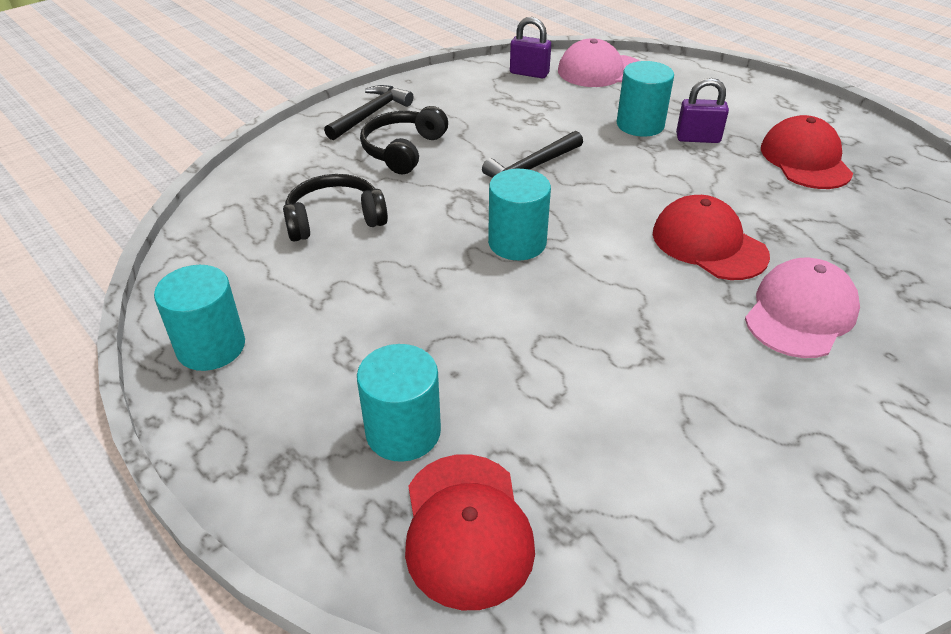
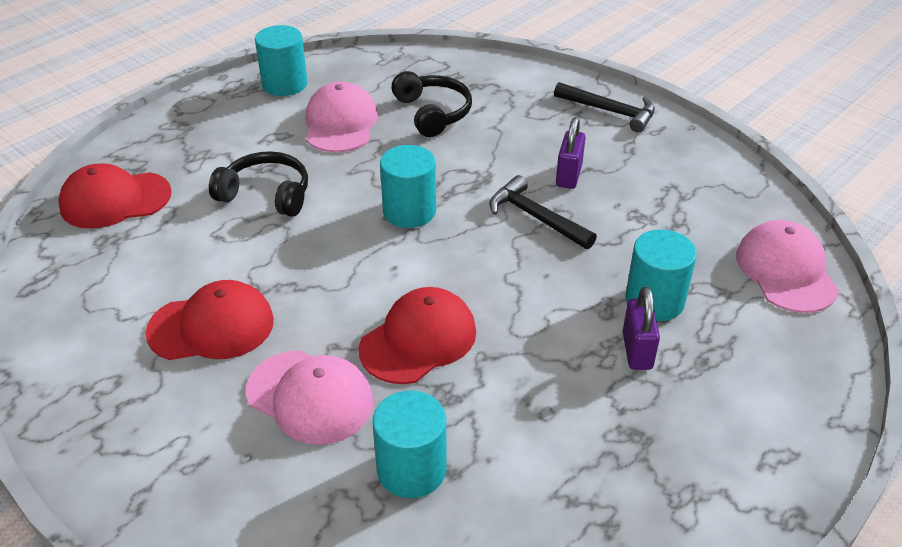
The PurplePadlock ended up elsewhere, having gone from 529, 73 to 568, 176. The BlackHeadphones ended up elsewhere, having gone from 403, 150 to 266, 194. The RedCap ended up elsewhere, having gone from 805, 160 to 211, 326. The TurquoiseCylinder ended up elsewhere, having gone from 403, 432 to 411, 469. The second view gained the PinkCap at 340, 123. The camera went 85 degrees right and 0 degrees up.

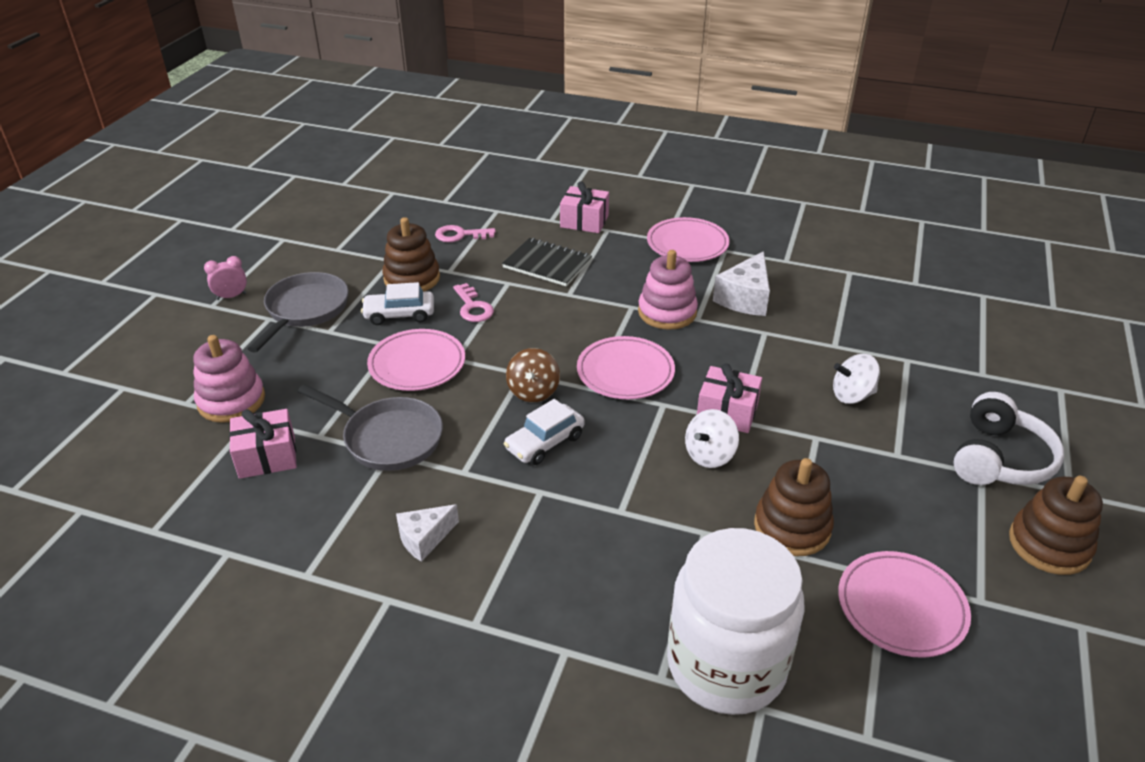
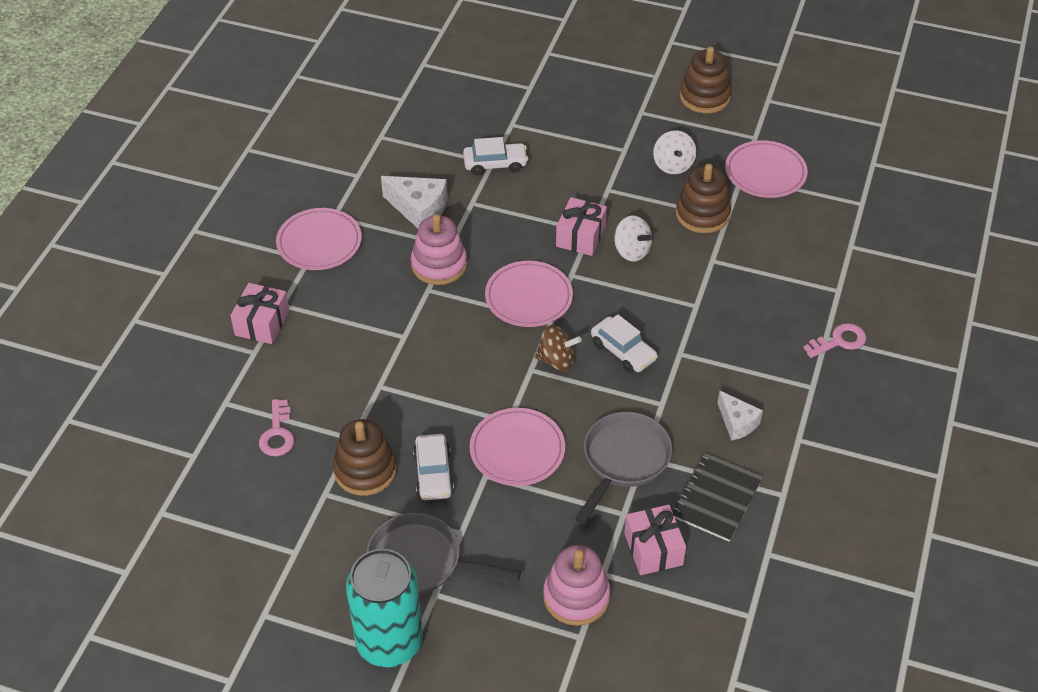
The BlackNotebook ended up elsewhere, having gone from 547, 264 to 716, 498. Where the PinkClock stood at 231, 296, the TurquoiseCan came to stand at 389, 642. The PinkKey ended up elsewhere, having gone from 473, 307 to 839, 341. The WhiteSpinningTop ended up elsewhere, having gone from 852, 395 to 673, 165. The second view lost the WhiteHeadphones at 999, 459. The second view lost the WhiteJar at 726, 665. The second view gained the WhiteCar at 495, 164. The camera went 90 degrees left and 10 degrees up.

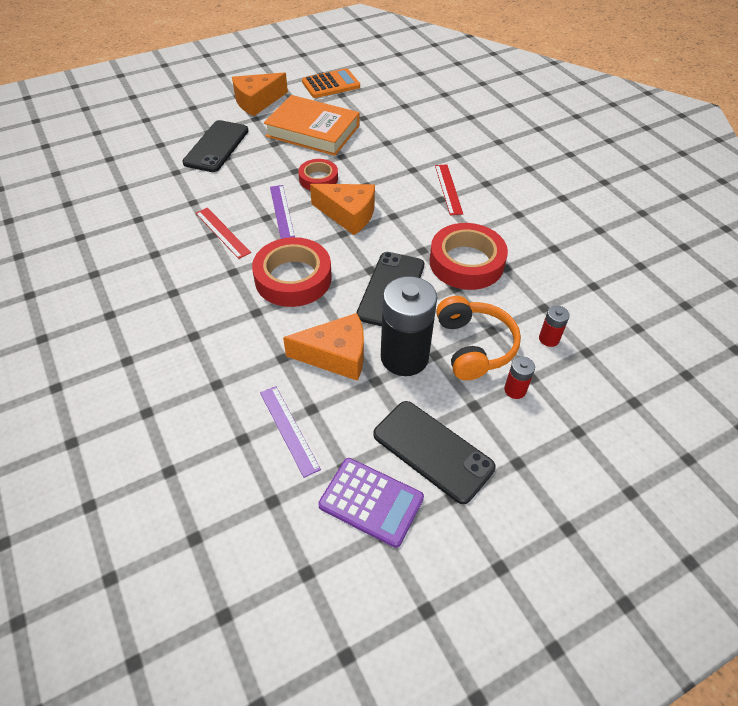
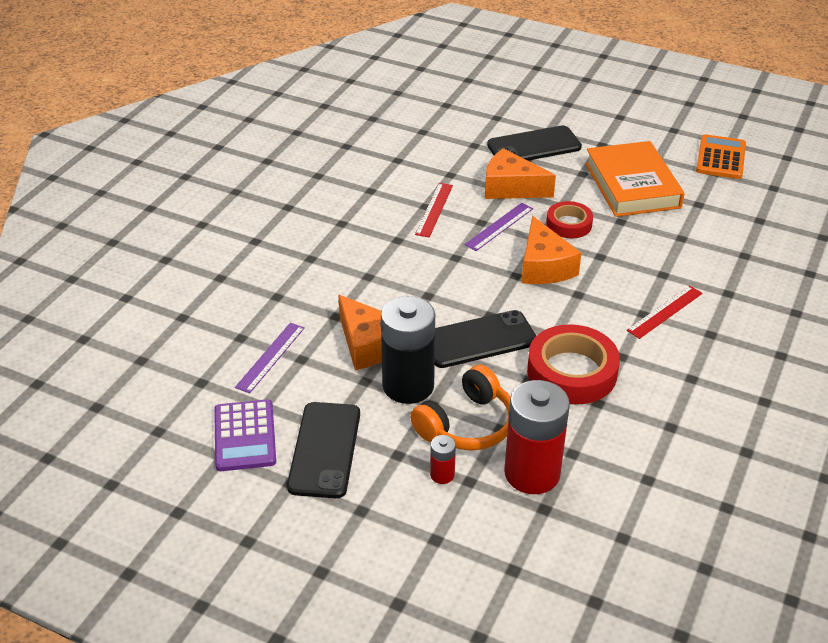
The OrangeCalculator at 331, 84 ended up facing another way, 105 degrees counterclockwise from before. The OrangeCheese ended up elsewhere, having gone from 257, 102 to 511, 188. The second view lost the RedTape at 293, 278. The size of the RedBattery at 549, 339 changed by a factor of 2.28. The camera went 55 degrees right and 10 degrees down.

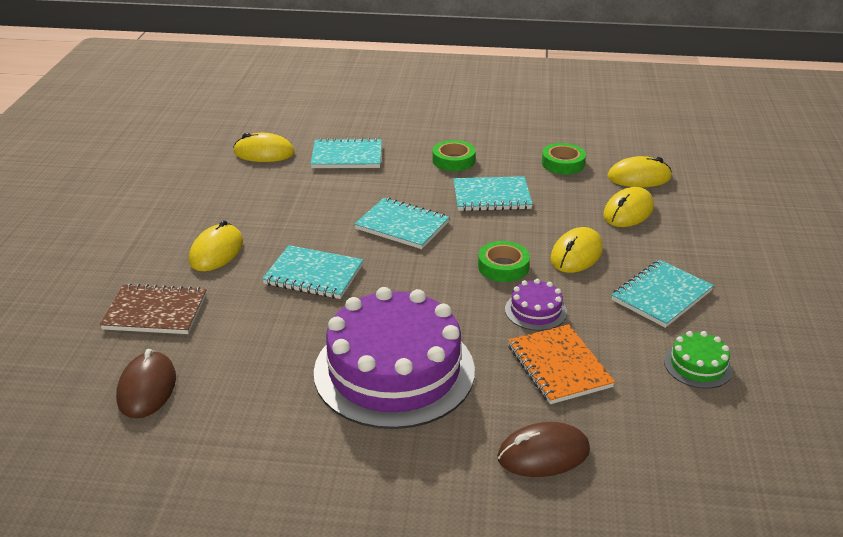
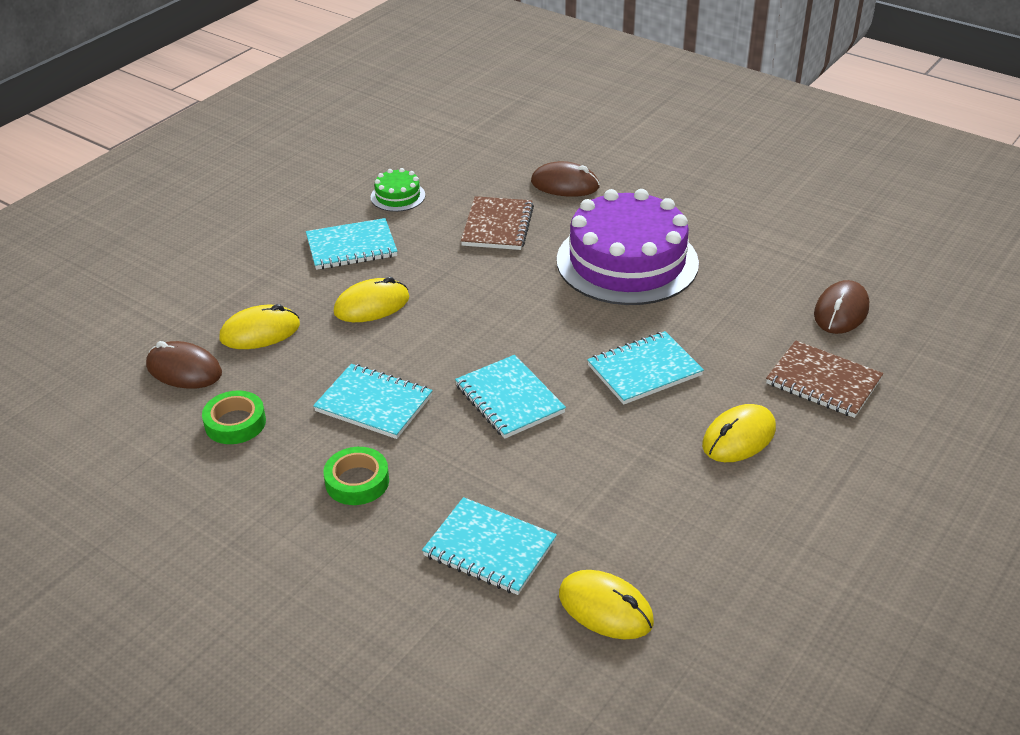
What was the YellowMouse at 639, 177 turned into the BrownMouse at 184, 370. The second view lost the GreenTape at 503, 267. The TurquoiseNotebook at 313, 275 ended up facing another way, 75 degrees counterclockwise from before. The second view lost the PurpleCake at 535, 311. What was the OrangeNotebook at 559, 366 turned into the BrownNotebook at 497, 226. The camera went 150 degrees left and 5 degrees up.

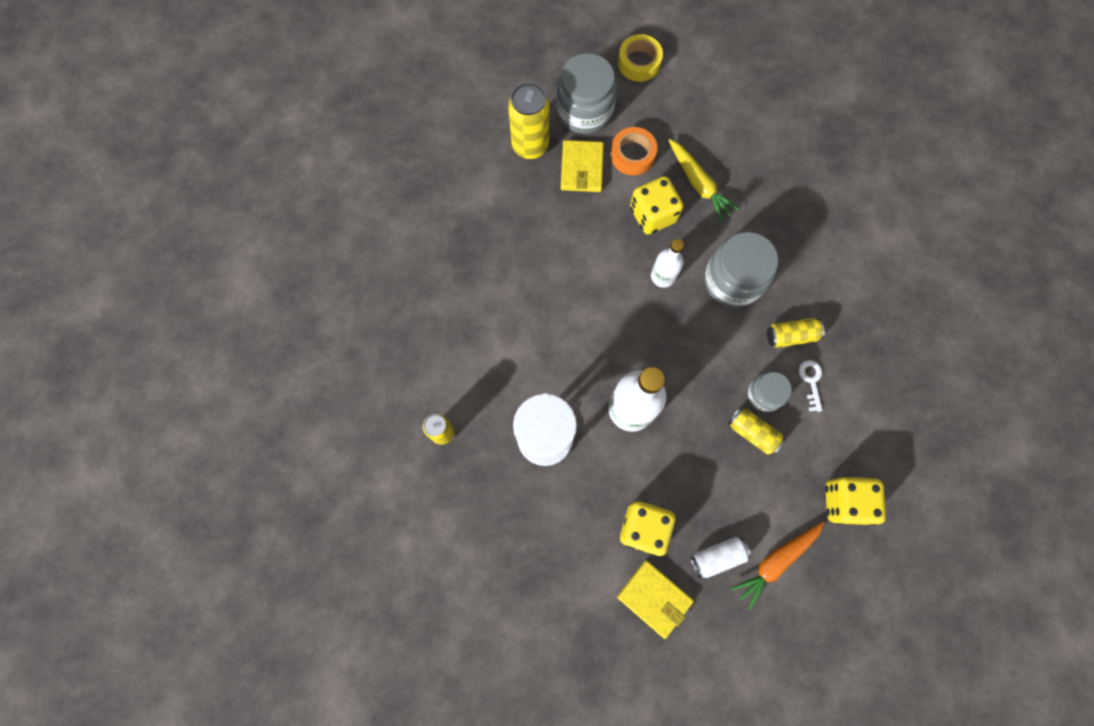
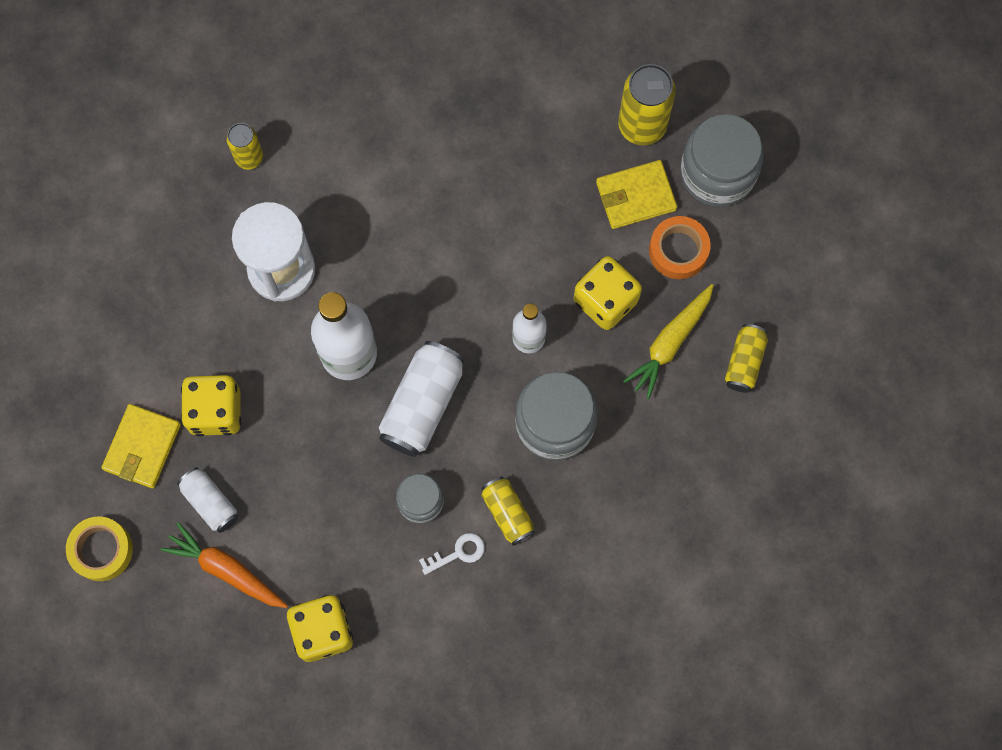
The YellowTape ended up elsewhere, having gone from 639, 63 to 101, 550. The YellowCan ended up elsewhere, having gone from 752, 432 to 744, 362. The second view gained the WhiteCan at 422, 404. The camera went 70 degrees right and 0 degrees up.

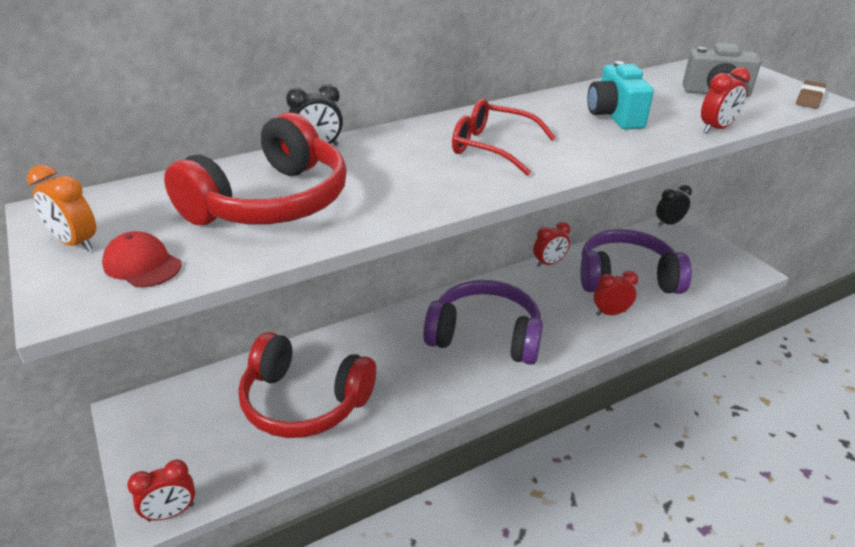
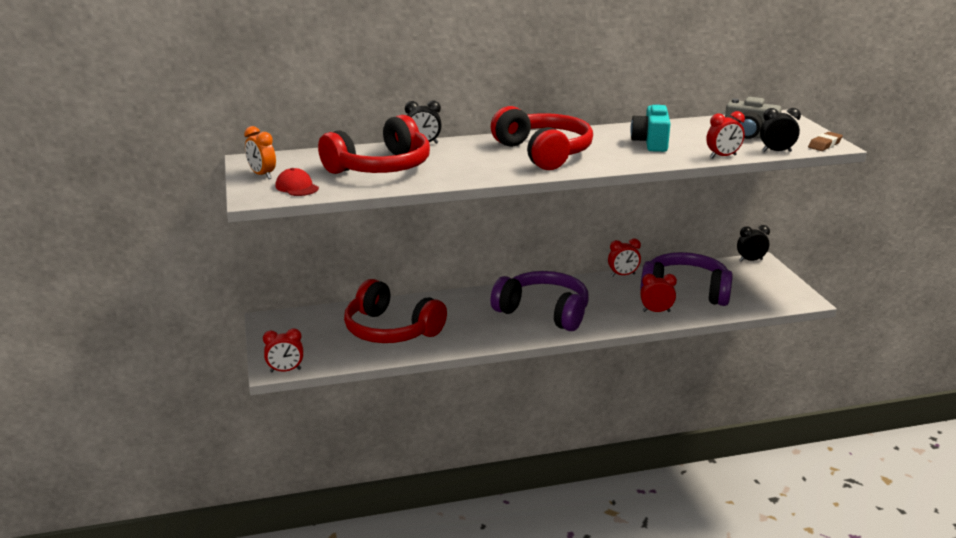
Where the RedGlasses stood at 492, 147, the RedHeadphones came to stand at 543, 153. The second view gained the BlackClock at 776, 151. The camera went 15 degrees right and 10 degrees down.

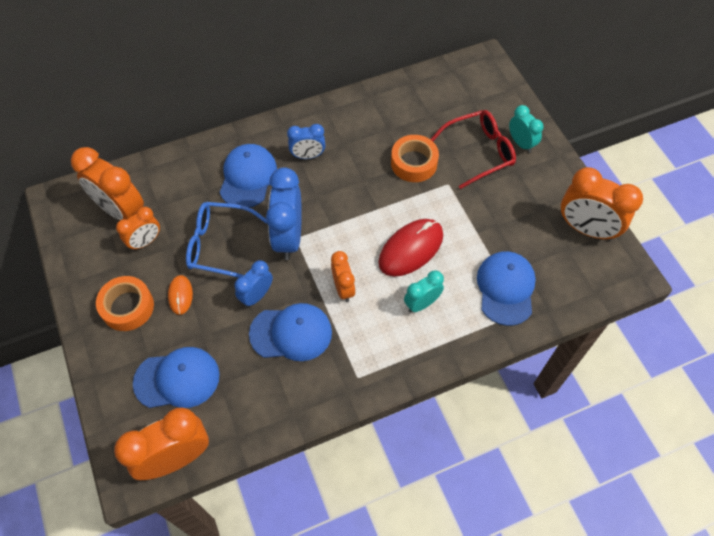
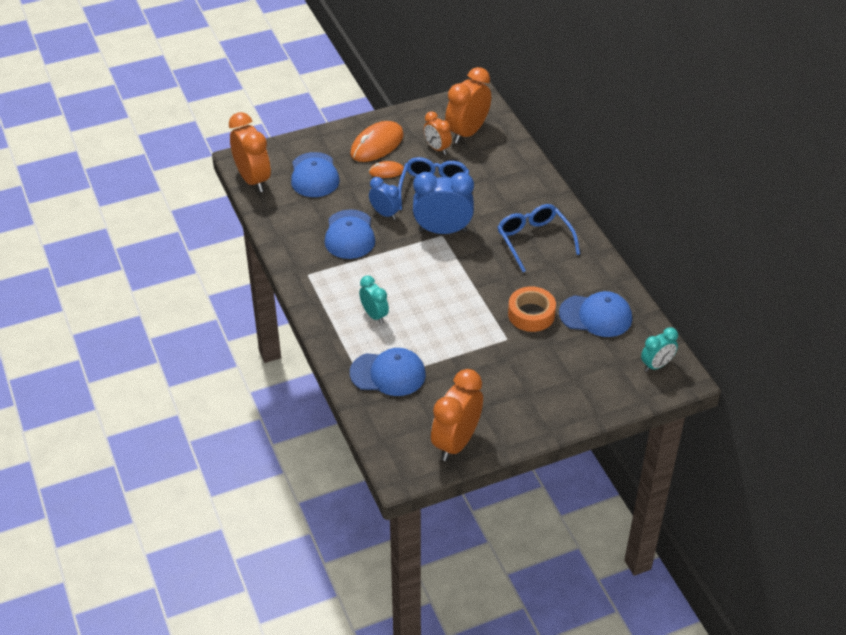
The TurquoiseClock ended up elsewhere, having gone from 521, 143 to 656, 365. The second view lost the RedGlasses at 479, 152. Where the BlueClock stood at 308, 156, the BlueGlasses came to stand at 534, 240. The BlueCap ended up elsewhere, having gone from 248, 177 to 596, 316. The second view lost the RedMouse at 411, 249. The second view lost the OrangeClock at 343, 288. Where the OrangeTape stood at 127, 307, the OrangeMouse came to stand at 377, 145. The camera went 90 degrees right and 15 degrees down.

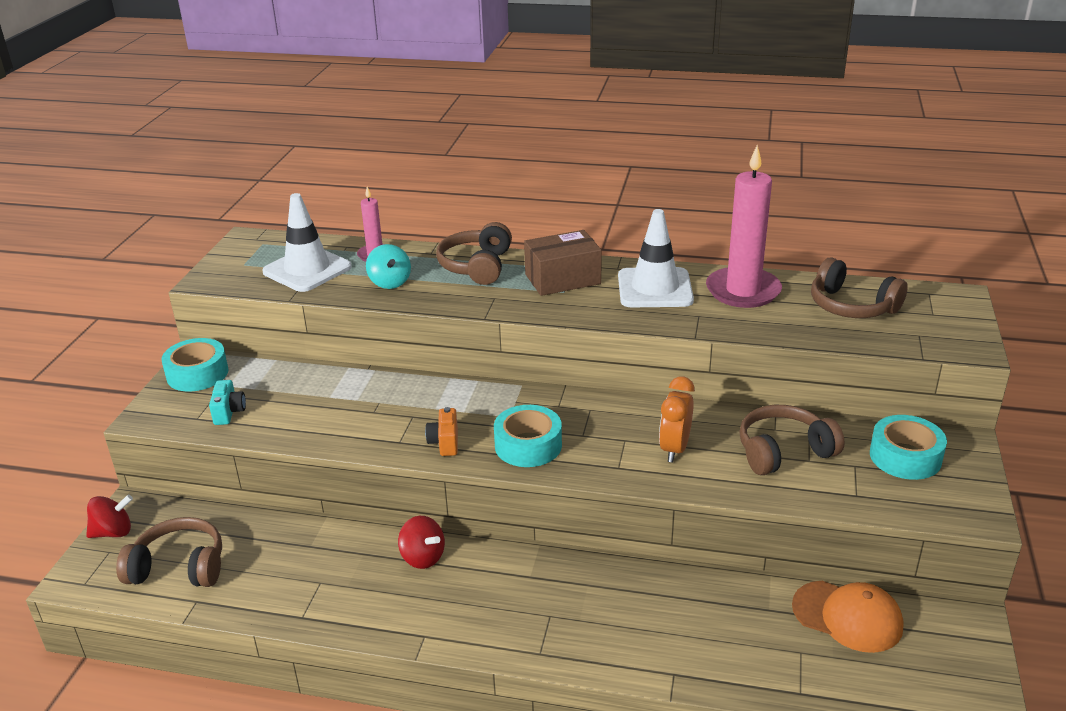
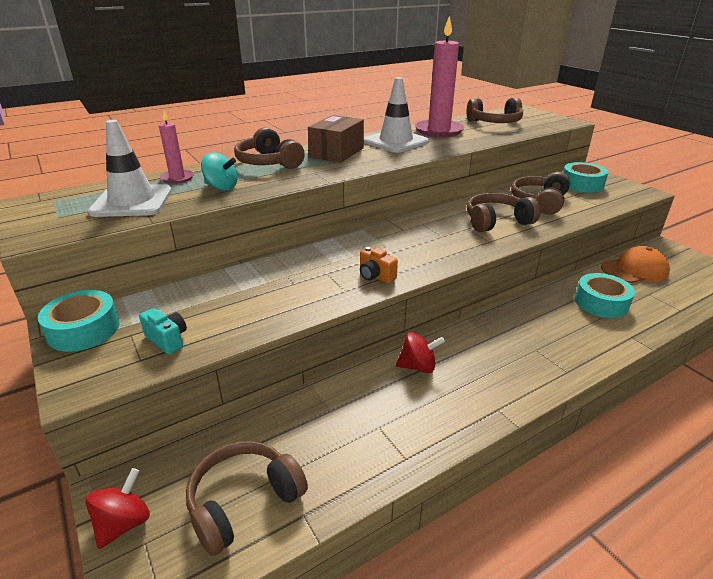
Where the OrangeClock stood at 674, 449, the BrownHeadphones came to stand at 497, 221. The TurquoiseTape ended up elsewhere, having gone from 528, 445 to 601, 303. The camera went 45 degrees left and 0 degrees up.

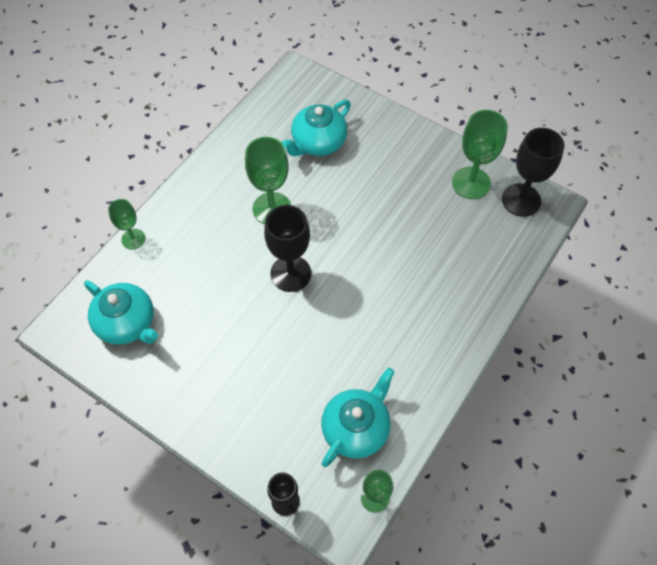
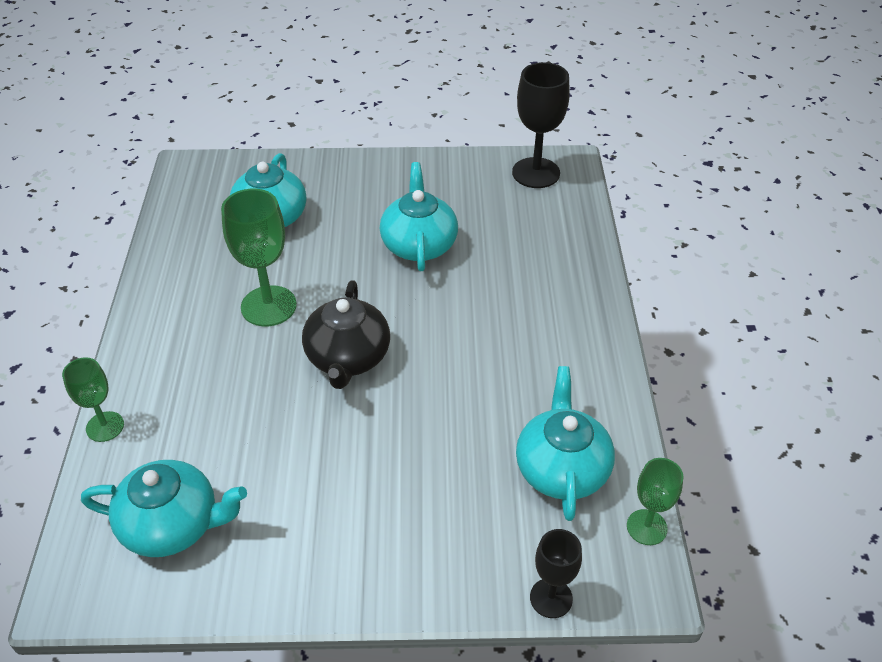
The second view lost the GreenGoblet at 471, 183. Where the BlackGoblet stood at 290, 273, the BlackTeapot came to stand at 348, 358. The second view gained the TurquoiseTeapot at 419, 244. The camera went 35 degrees left and 15 degrees down.

